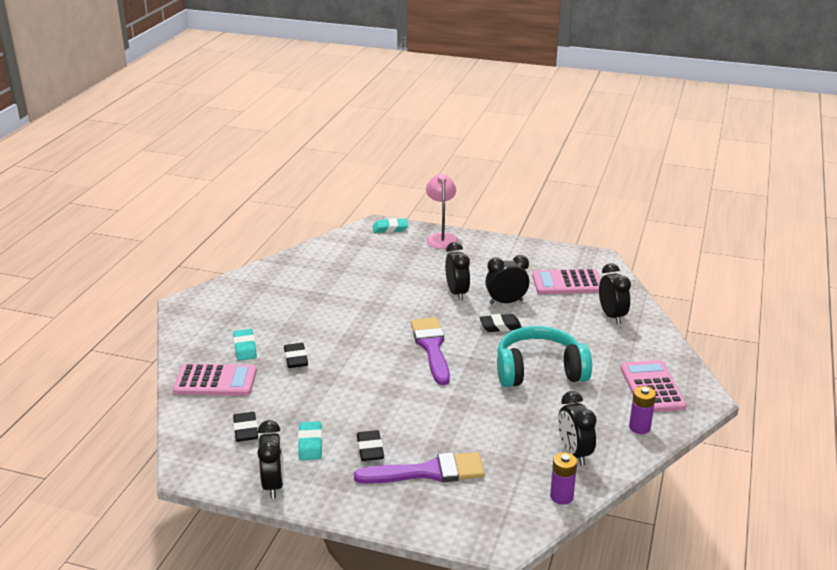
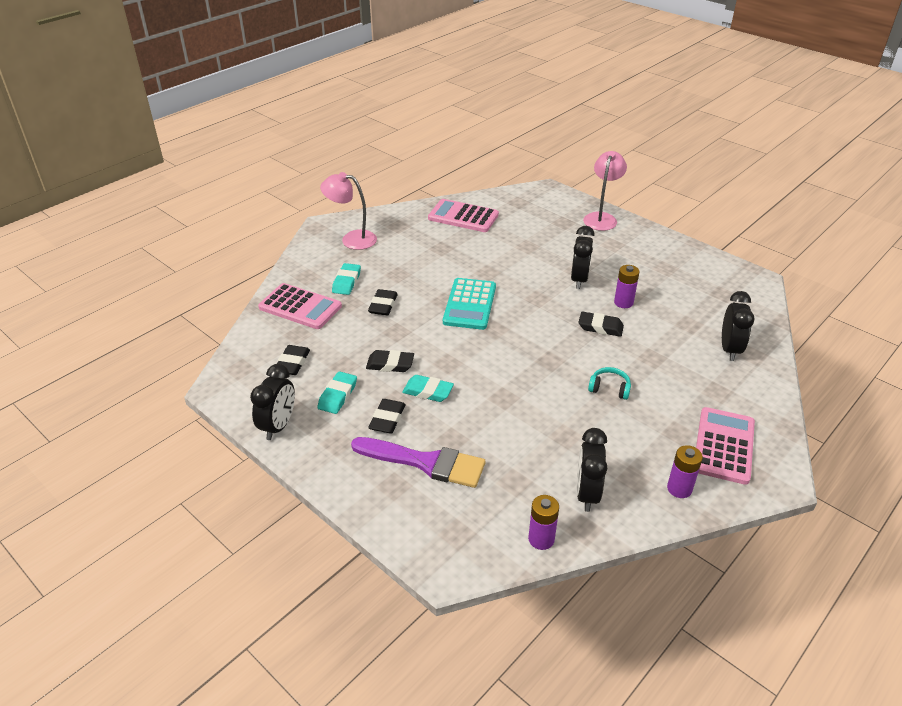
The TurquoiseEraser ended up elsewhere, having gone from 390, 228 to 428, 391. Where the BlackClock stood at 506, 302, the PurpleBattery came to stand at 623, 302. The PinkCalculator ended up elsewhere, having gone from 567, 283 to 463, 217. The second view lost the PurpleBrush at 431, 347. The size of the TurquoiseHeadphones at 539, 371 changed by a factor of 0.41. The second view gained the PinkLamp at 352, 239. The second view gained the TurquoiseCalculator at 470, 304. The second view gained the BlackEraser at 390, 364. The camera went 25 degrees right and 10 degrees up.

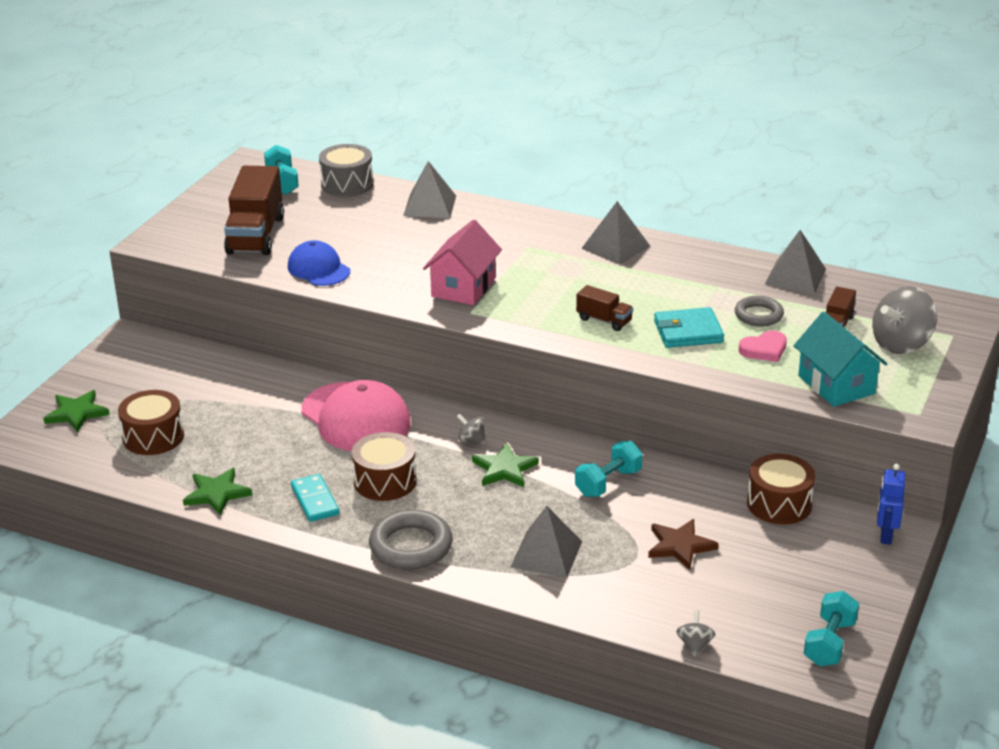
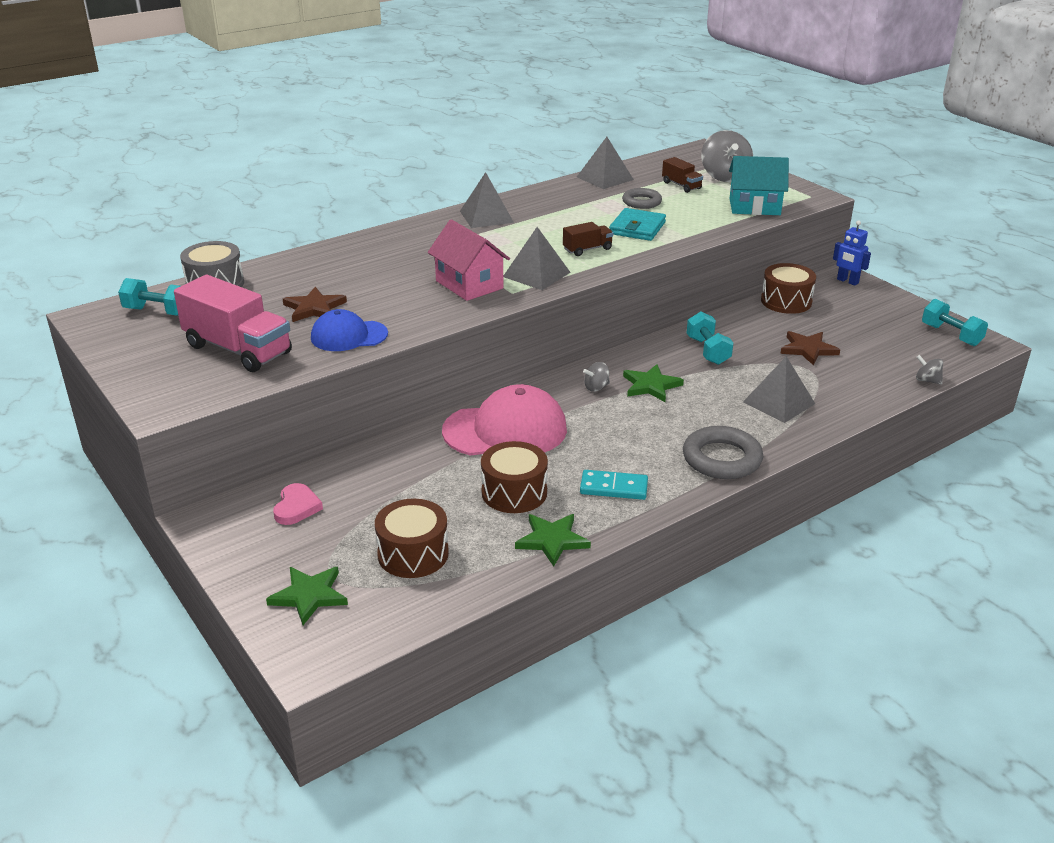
The GreyPyramid ended up elsewhere, having gone from 429, 205 to 536, 274. What was the BrownTruck at 255, 235 turned into the PinkTruck at 238, 350. The PinkHeart ended up elsewhere, having gone from 764, 349 to 296, 507. The BrownDrum ended up elsewhere, having gone from 385, 481 to 514, 492. The second view gained the BrownStar at 314, 308. The camera went 60 degrees left and 0 degrees up.

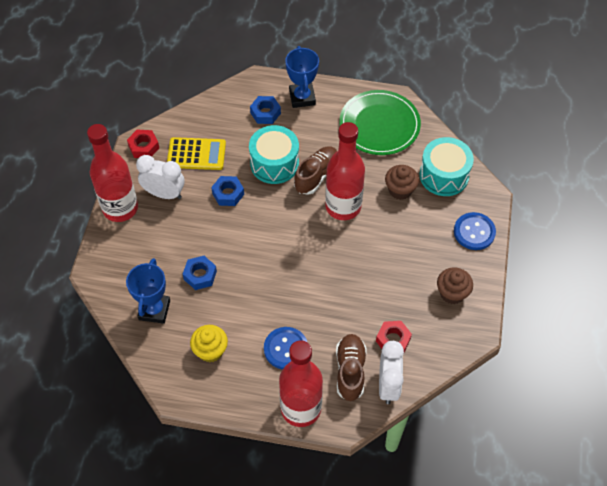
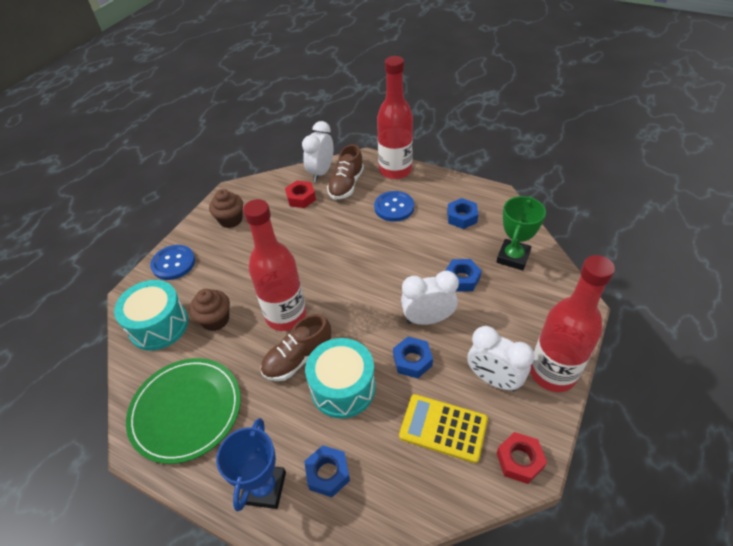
What was the BlueTrophy at 154, 310 turned into the GreenTrophy at 513, 257. Where the YellowCupcake stood at 210, 351, the BlueNut came to stand at 462, 217. The second view gained the WhiteClock at 427, 319. The camera went 160 degrees left and 10 degrees down.

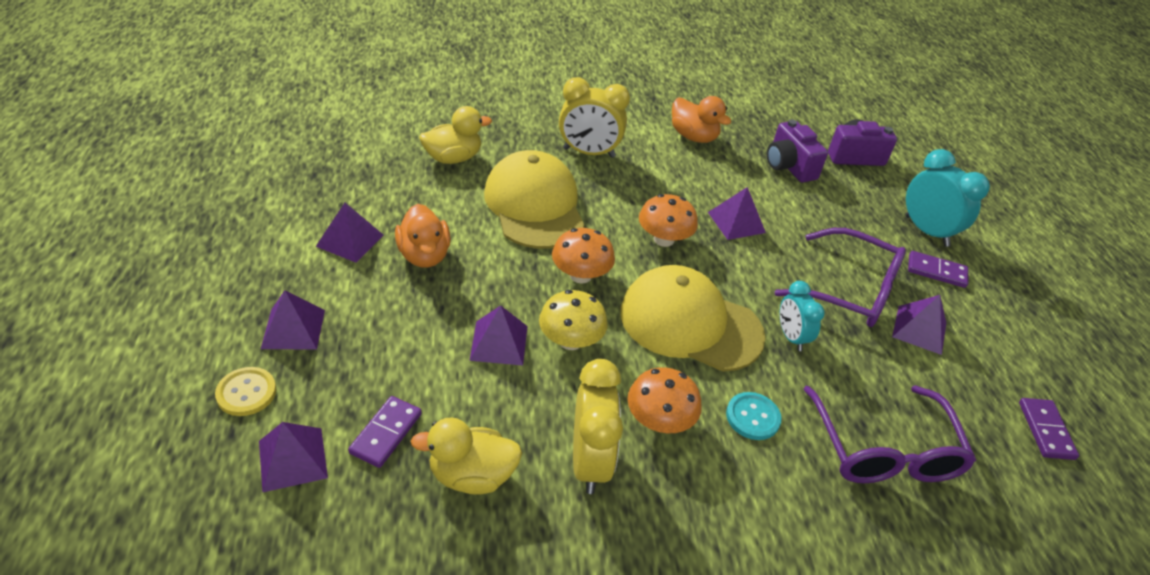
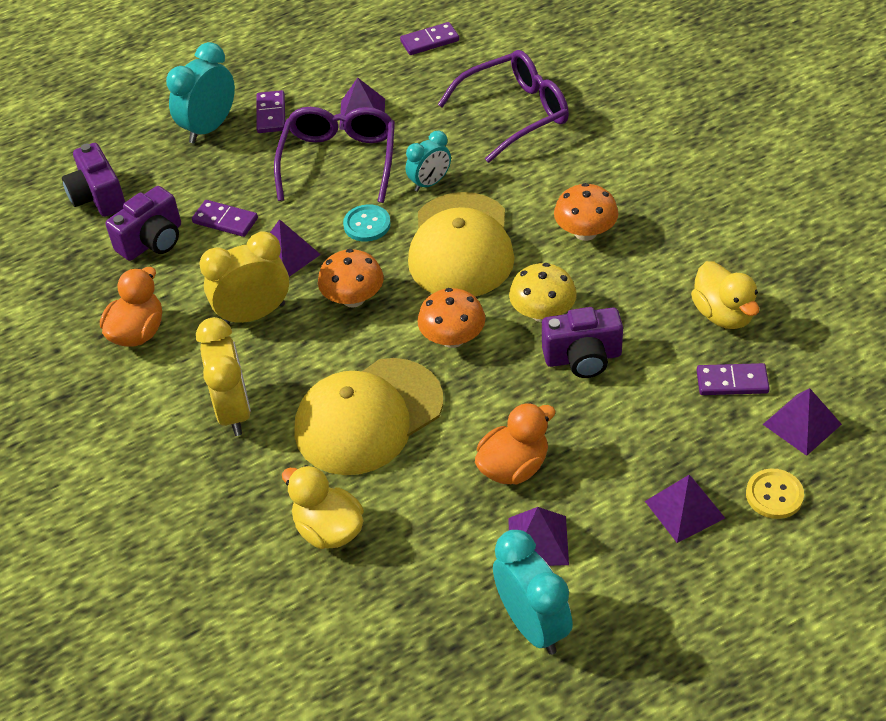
Where the PurplePyramid stood at 499, 343, the PurpleCamera came to stand at 583, 358. The YellowClock ended up elsewhere, having gone from 590, 462 to 253, 314. The TurquoiseButton ended up elsewhere, having gone from 752, 417 to 367, 224. The second view gained the PurpleDomino at 225, 220. The second view gained the TurquoiseClock at 533, 625. The camera went 105 degrees left and 5 degrees up.

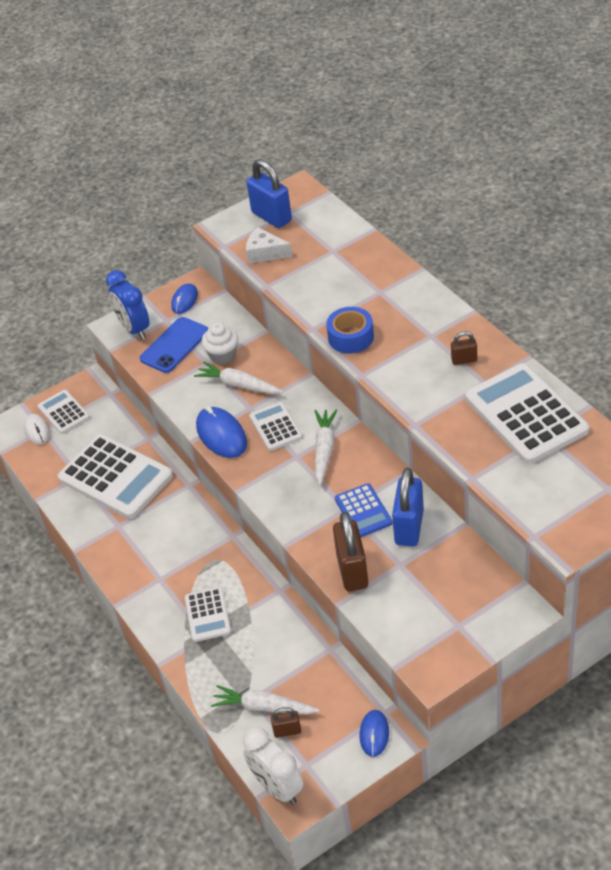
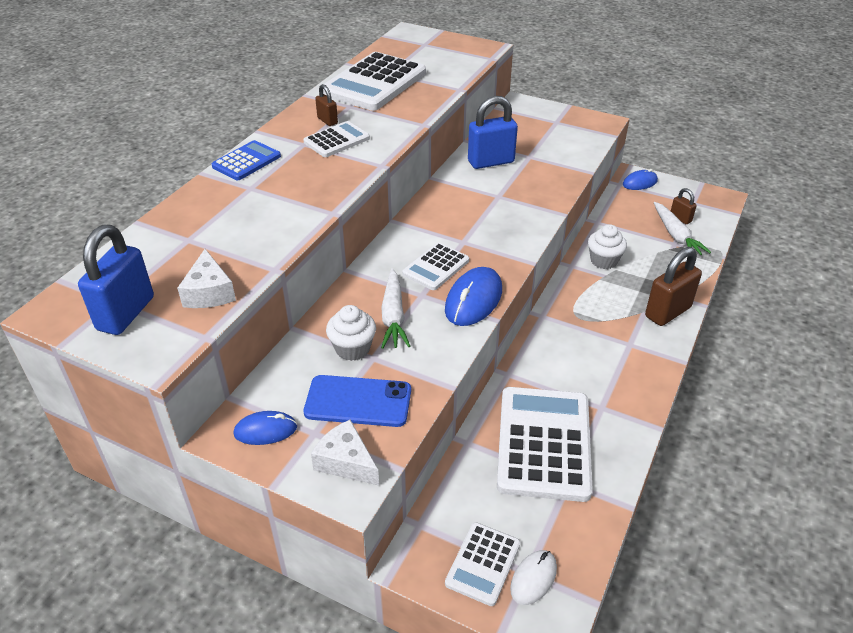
Where the BlueClock stood at 134, 328, the WhiteCheese came to stand at 346, 462. The second view lost the BlueTape at 351, 337. The second view lost the WhiteCarrot at 324, 450. The BlueCalculator ended up elsewhere, having gone from 363, 511 to 246, 161. The BrownPadlock ended up elsewhere, having gone from 352, 571 to 667, 312. The WhiteCalculator ended up elsewhere, having gone from 208, 615 to 336, 140. The second view lost the WhiteClock at 277, 787. The second view gained the WhiteCupcake at 604, 261. The camera went 125 degrees left and 5 degrees down.

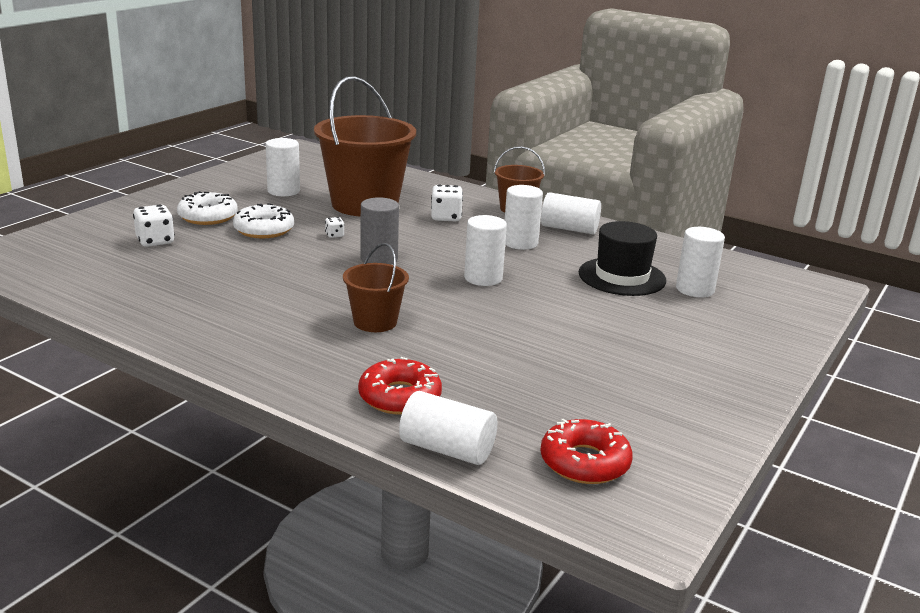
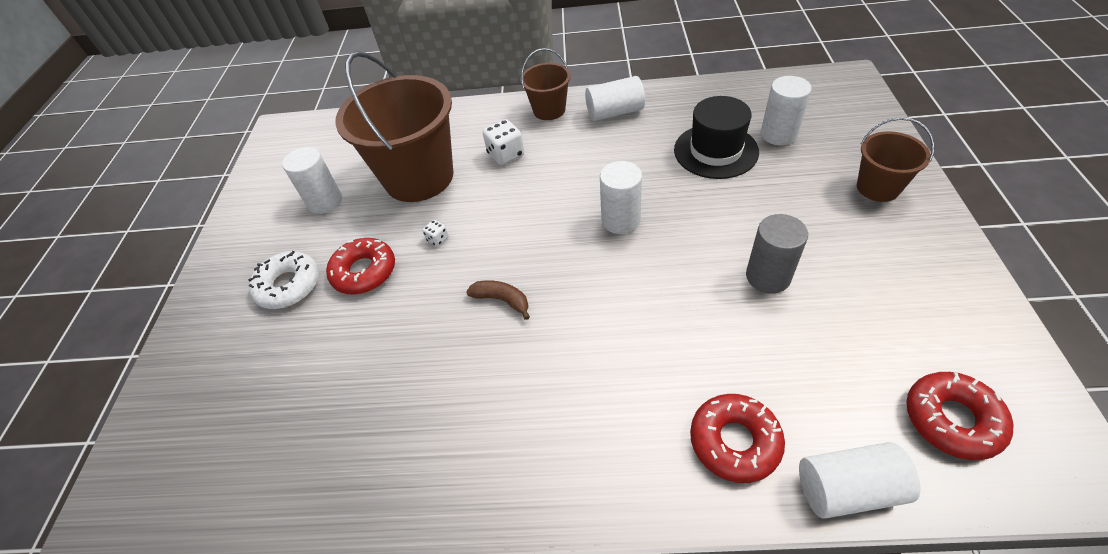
The second view lost the WhiteCylinder at 520, 243. The GreyCylinder ended up elsewhere, having gone from 379, 259 to 768, 276. What was the WhiteDonut at 264, 230 turned into the RedDonut at 364, 272. The second view lost the WhiteDice at 155, 241. The BrownBucket ended up elsewhere, having gone from 375, 322 to 878, 187. The second view gained the BrownBanana at 502, 300. The camera went 25 degrees left and 25 degrees up.

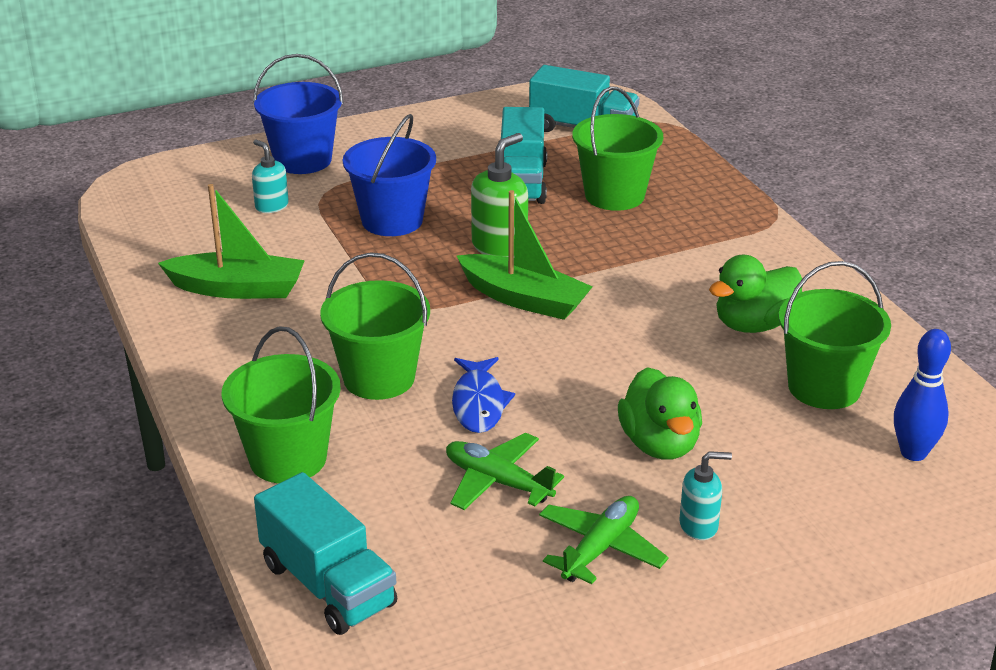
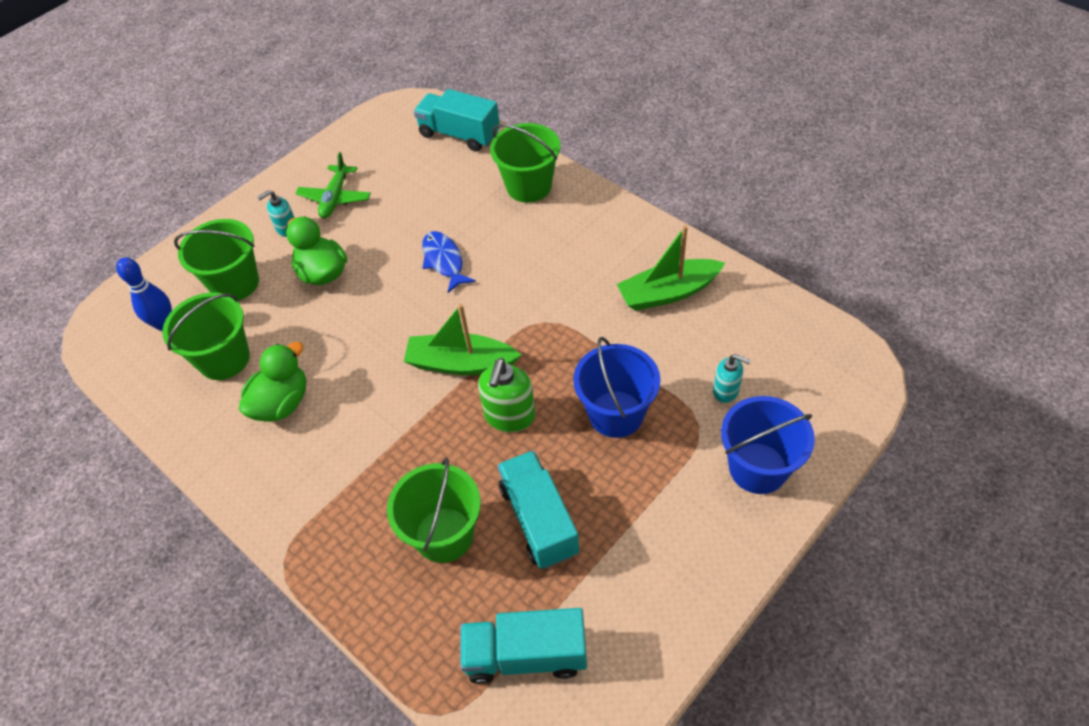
The GreenBucket ended up elsewhere, having gone from 379, 378 to 235, 283. The second view lost the GreenPlane at 498, 482. The camera went 160 degrees right and 20 degrees up.

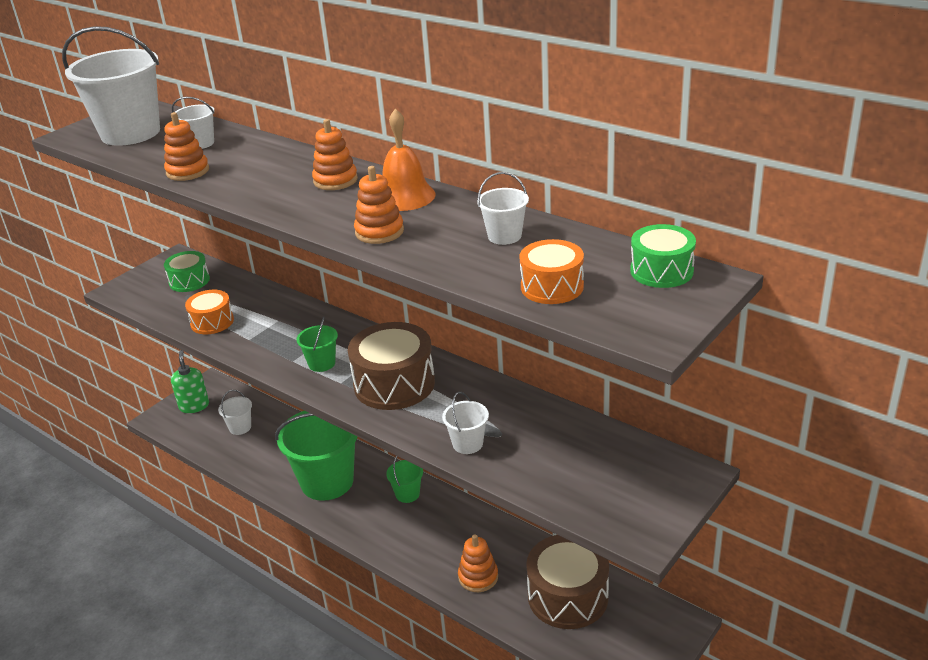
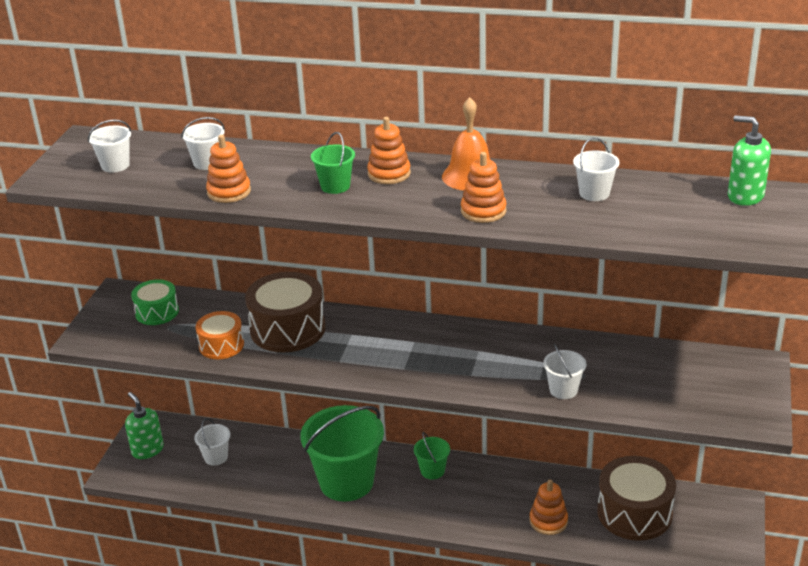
The size of the WhiteBucket at 130, 133 changed by a factor of 0.45. Where the GreenDrum stood at 661, 271, the GreenSoapDispenser came to stand at 745, 196. The second view lost the OrangeDrum at 552, 286. The GreenBucket ended up elsewhere, having gone from 322, 363 to 335, 186. The BrownDrum ended up elsewhere, having gone from 394, 384 to 288, 329. The camera went 25 degrees left and 0 degrees up.

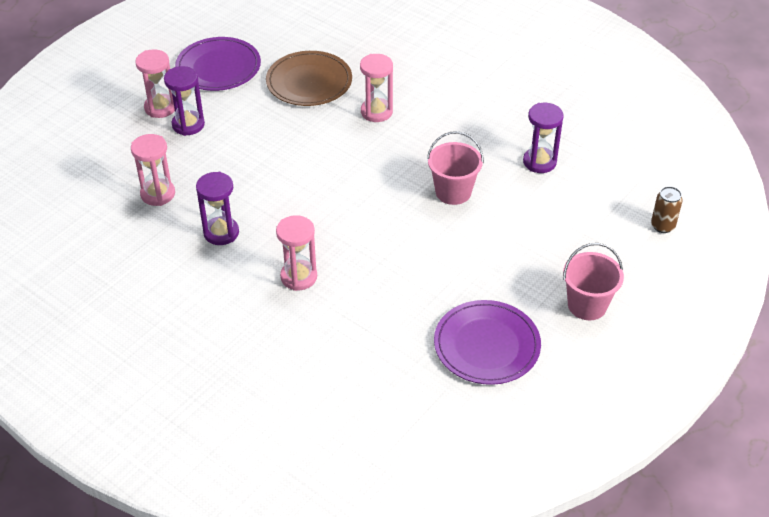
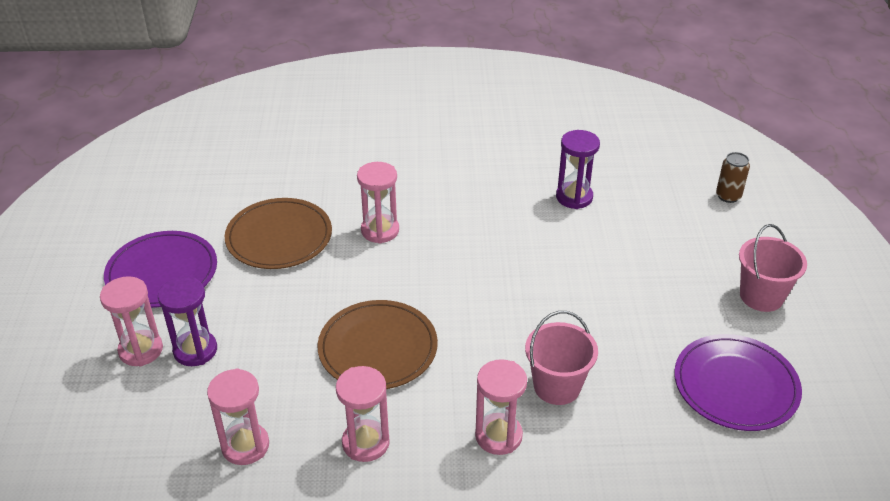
The PinkBucket ended up elsewhere, having gone from 453, 192 to 557, 386. What was the PurpleHourglass at 221, 233 turned into the PinkHourglass at 365, 443. The second view gained the BrownPlate at 378, 348. The camera went 40 degrees left and 5 degrees down.

